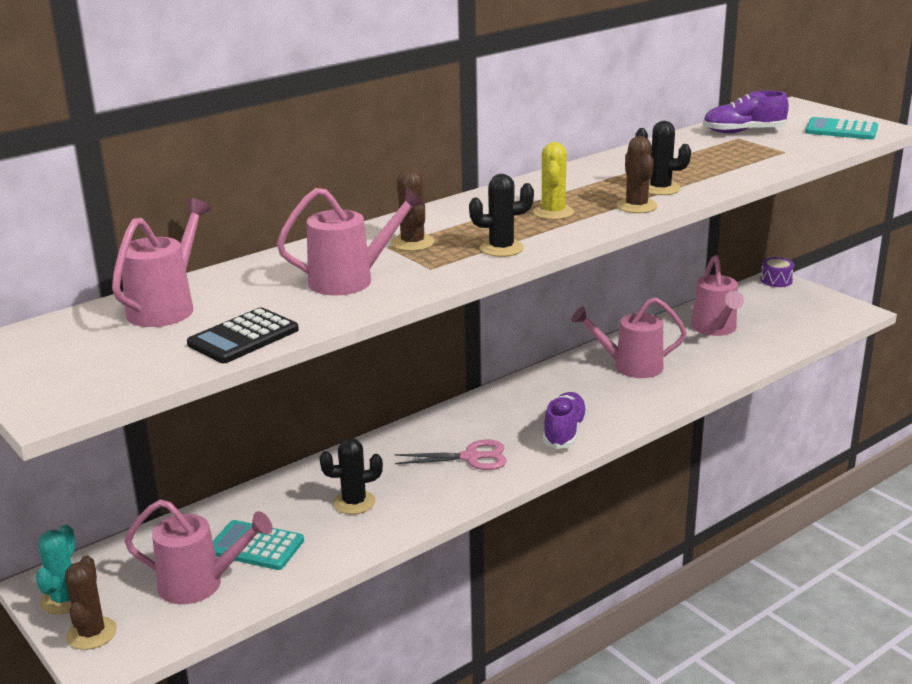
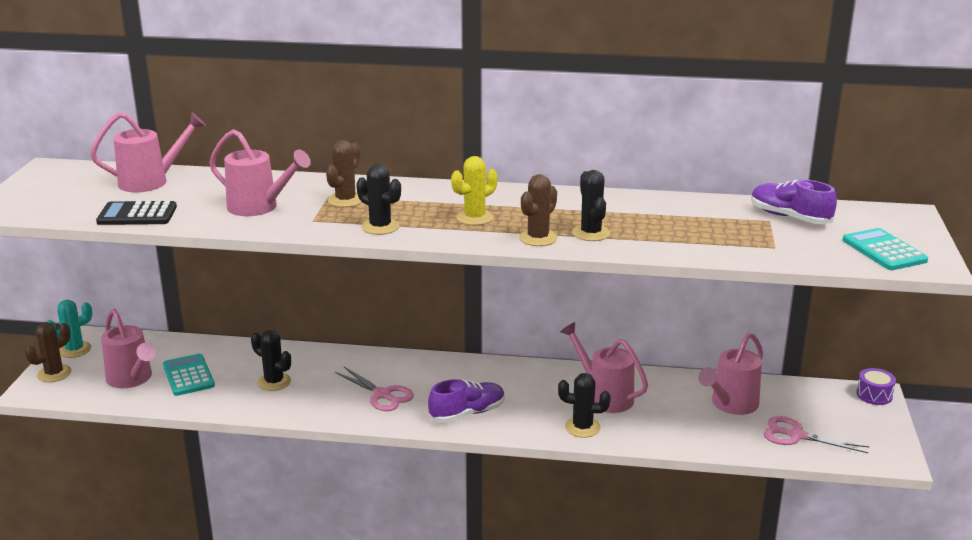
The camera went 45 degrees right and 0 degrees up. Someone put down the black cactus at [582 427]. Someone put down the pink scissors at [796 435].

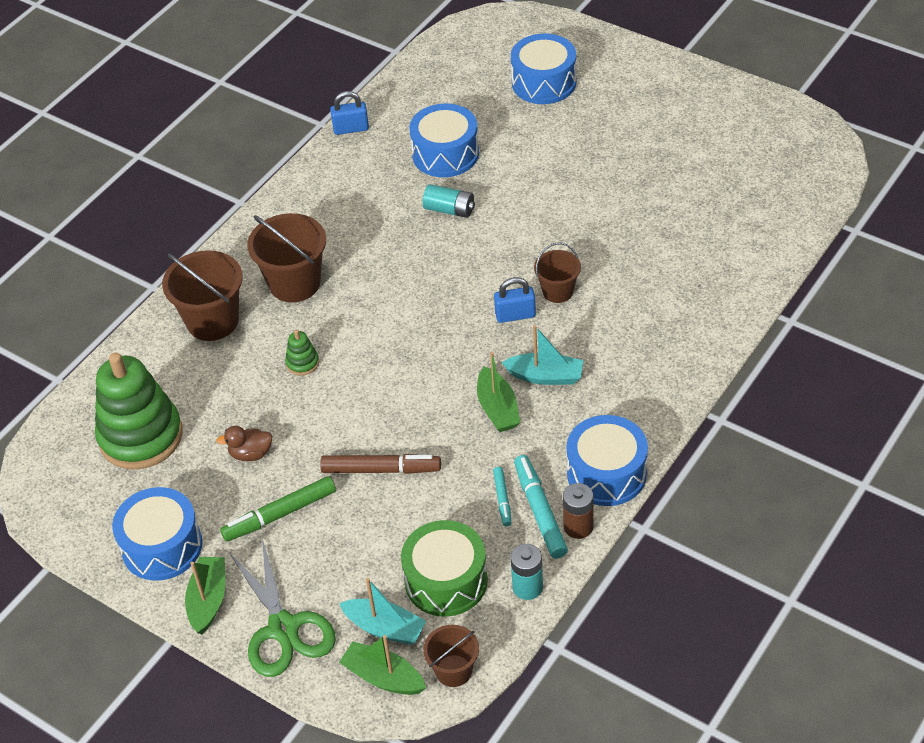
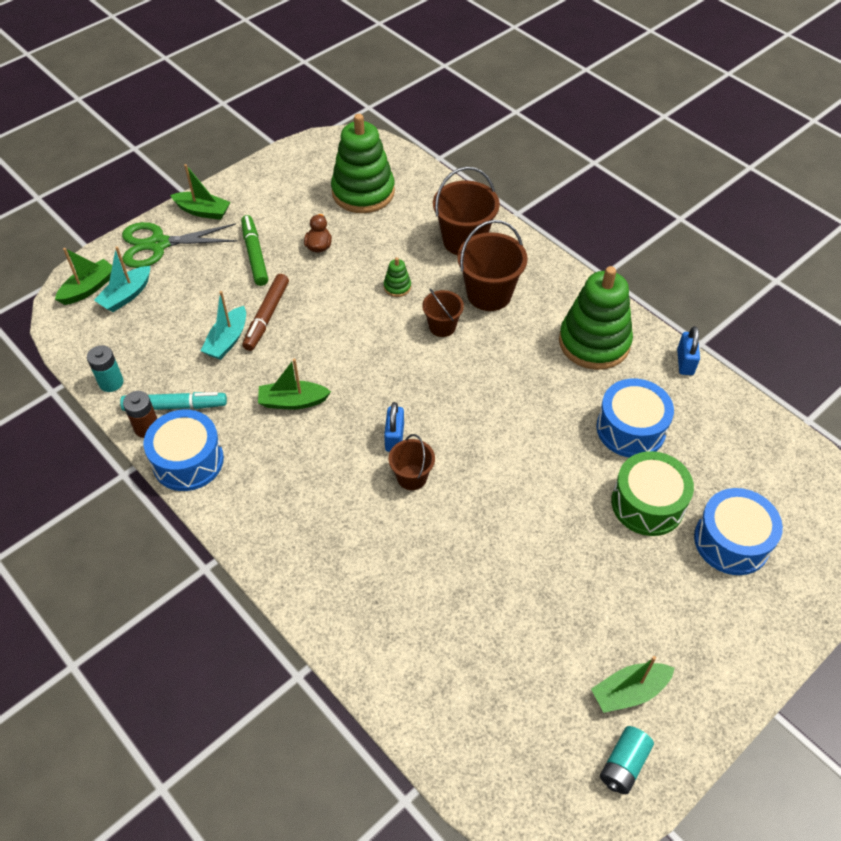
The camera went 100 degrees right and 5 degrees up. Someone took away the blue drum at [162 546]. Someone took away the turquoise marker at [502 499]. Someone put down the green stacking toy at [594 342]. Someone put down the green boat at [629 691]. Someone carried the green drum from [446 581] to [647 504]. Someone carried the turquoise battery from [449 210] to [623 764]. Someone carried the brown bucket from [453 671] to [442 326]. Someone carried the turquoise boat from [545 376] to [227 340].

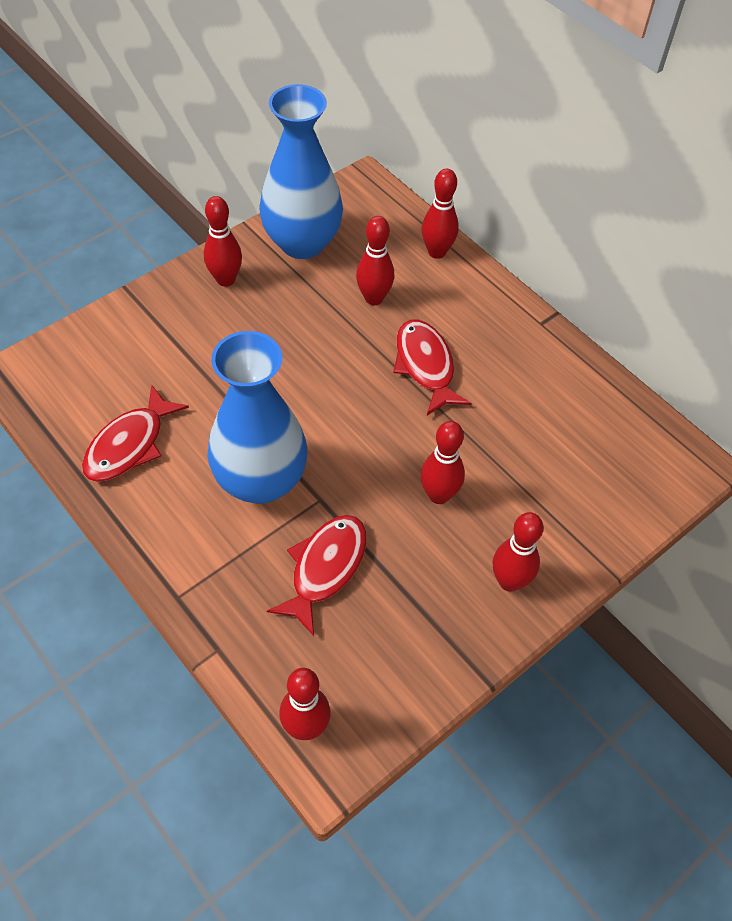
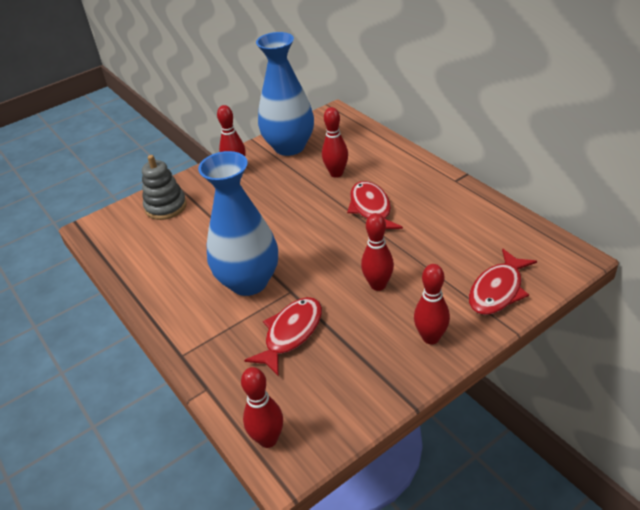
The camera went 10 degrees right and 15 degrees down. Someone took away the red bowling pin at [437 252]. Someone put down the grey stacking toy at [166 207]. Someone carried the red fish from [130 445] to [498 290].

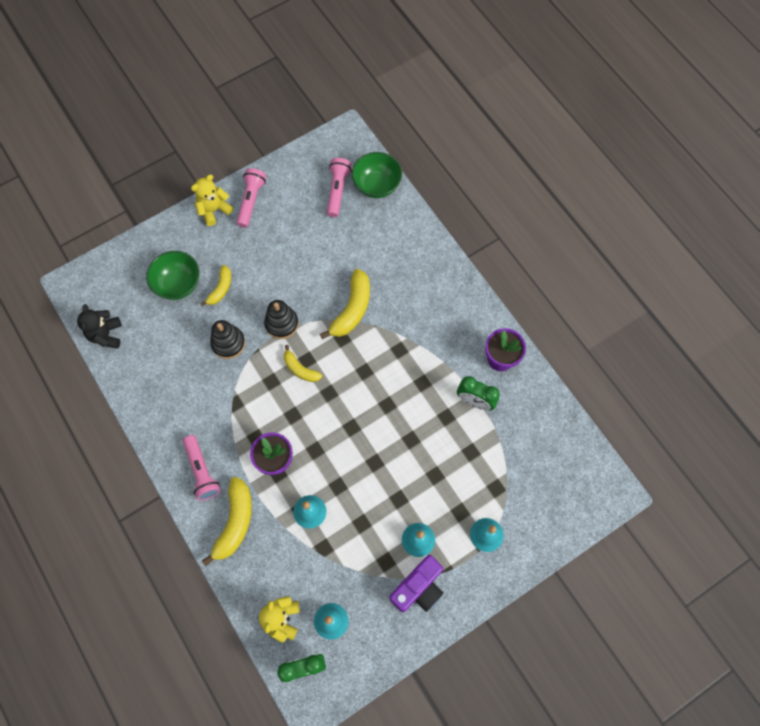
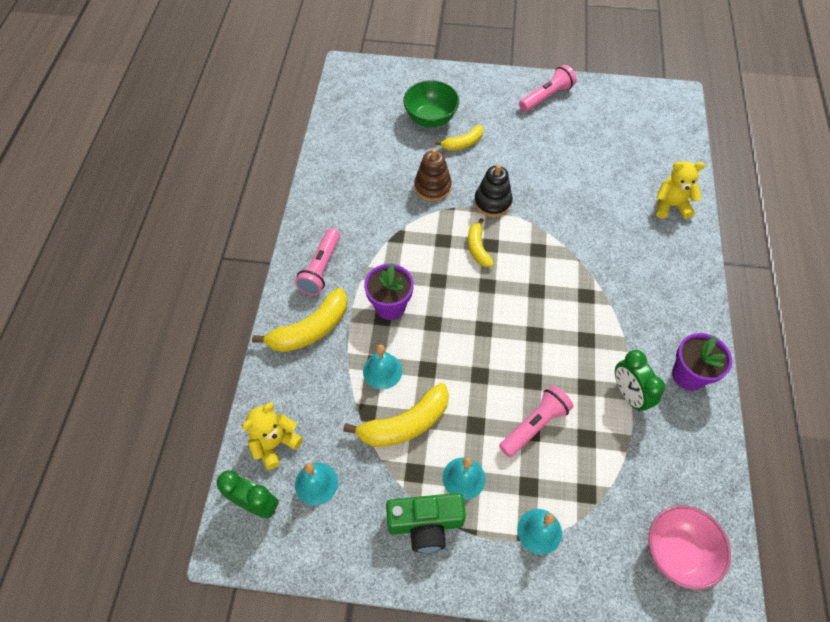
The camera went 40 degrees right and 10 degrees down. Someone took away the black teddy bear at [106 335]. Someone took away the green bowl at [377 186]. Someone put down the pink bowl at [677 552]. Someone carried the yellow teddy bear from [214 210] to [671 206]. Someone carried the yellow banana from [352 309] to [405 424]. Someone carried the pink flashlight from [337 191] to [534 425]. Someone repainted the black stacking toy at [228 343], which became the brown stacking toy at [432 187]. Someone repainted the purple camera at [418 587], which became the green camera at [425 524].

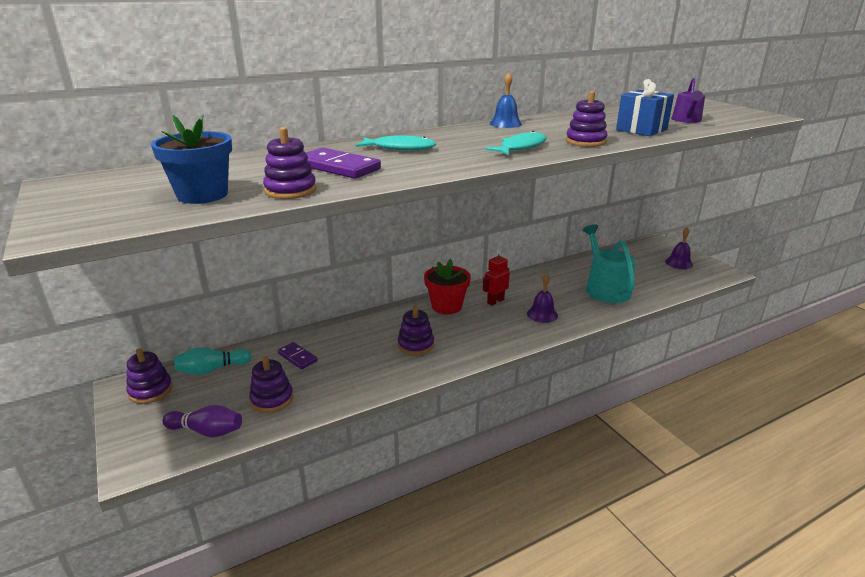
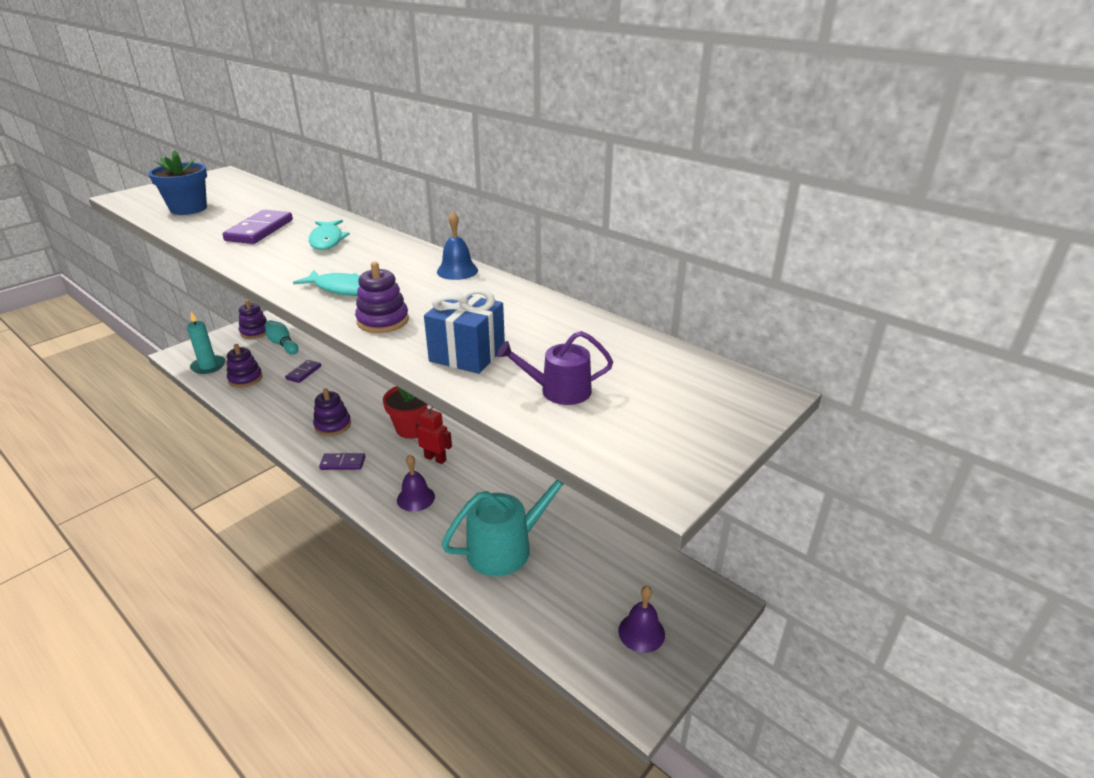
The camera went 70 degrees right and 5 degrees up. Someone took away the purple stacking toy at [290 190]. Someone put down the purple domino at [343 463]. Someone swapped the purple bowling pin at [207 431] for the turquoise candle at [208 366].

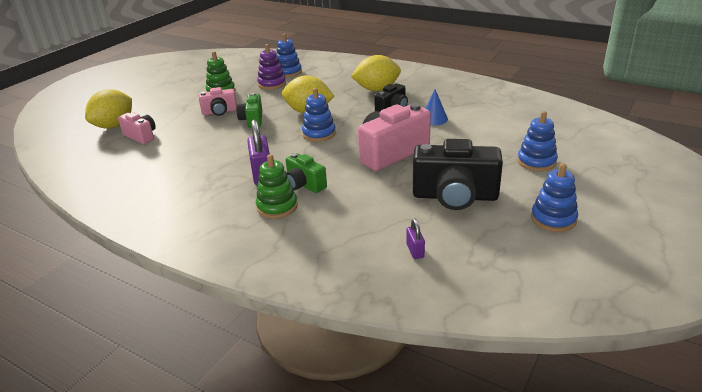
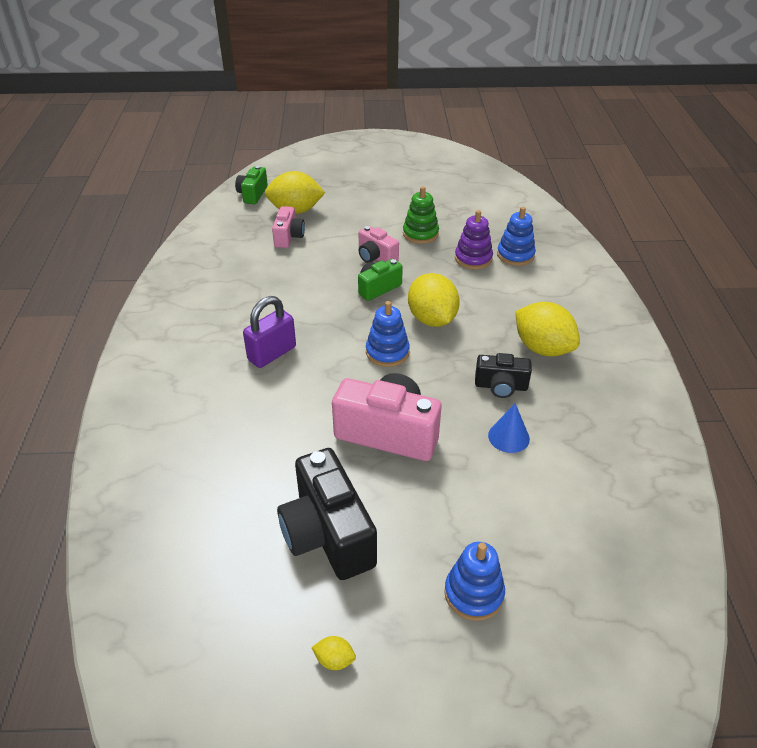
The camera went 55 degrees right and 10 degrees up. Someone took away the green stacking toy at [277 207]. Someone took away the purple padlock at [415 251]. Someone carried the green camera from [304 185] to [252 194]. Someone swapped the blue stacking toy at [553 219] for the yellow lemon at [334 660].

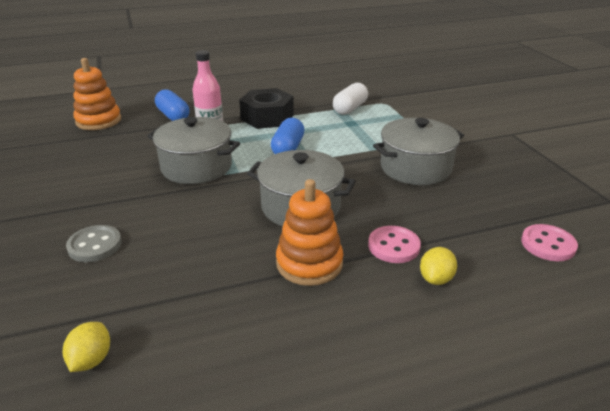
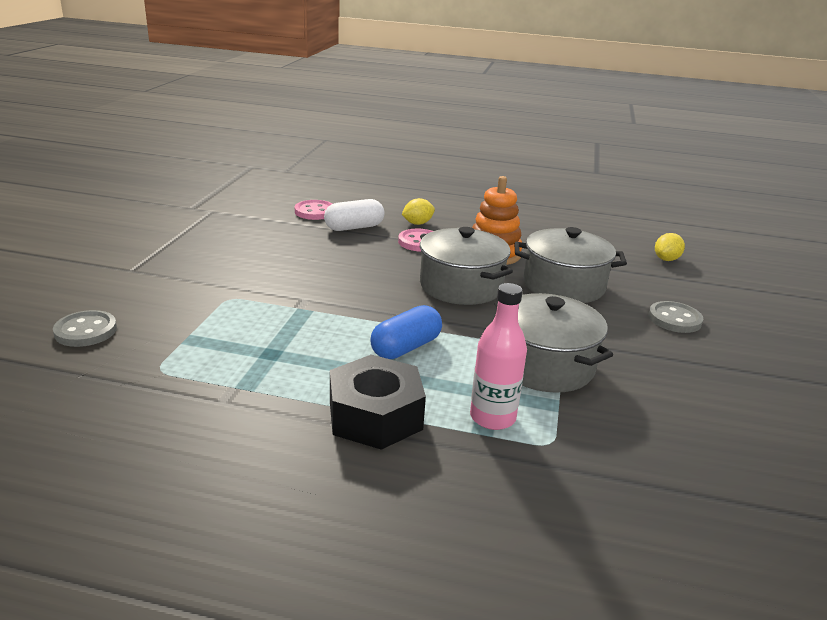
The camera went 150 degrees left and 5 degrees down. Someone took away the orange stacking toy at [98 121]. Someone took away the blue capsule at [173 116]. Someone put down the grey button at [86 331]. Someone carried the white capsule from [350 108] to [354 227]. Someone carried the grey pot from [415 168] to [563 285].

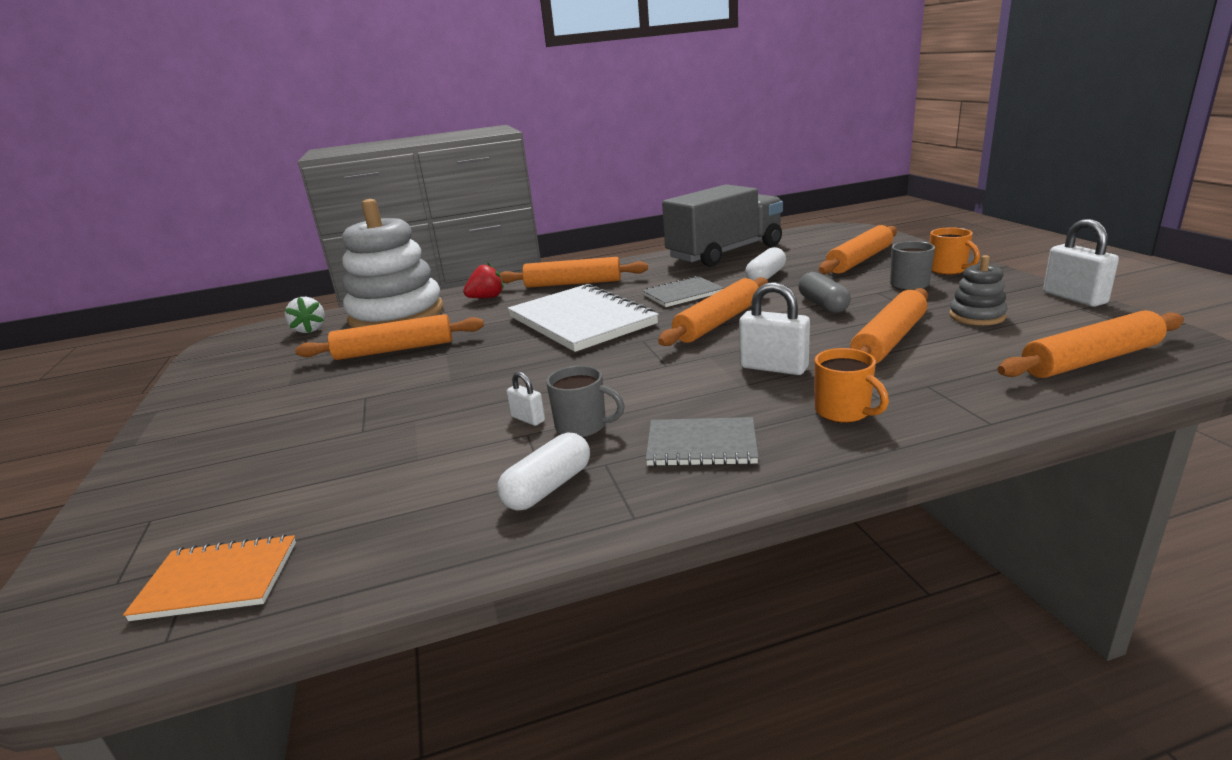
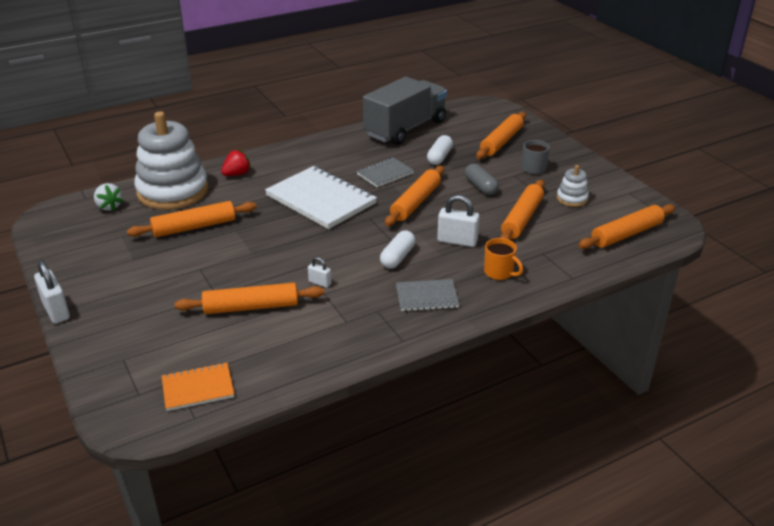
The camera went 15 degrees left and 10 degrees up. Someone took away the grey mug at [582 427]. Someone took away the orange mug at [948 270]. Someone carried the white capsule from [548 487] to [397 257]. Someone carried the orange rolling pin from [573 283] to [251 307]. Someone carried the white padlock from [1074 298] to [56 311]. Someone repainted the grey stacking toy at [977 316], which became the white stacking toy at [572 199].

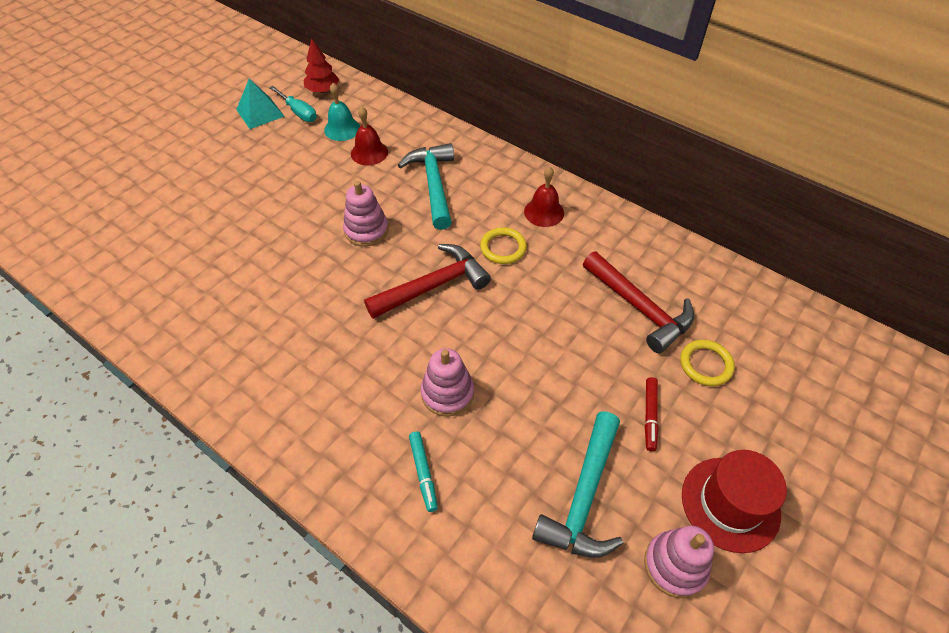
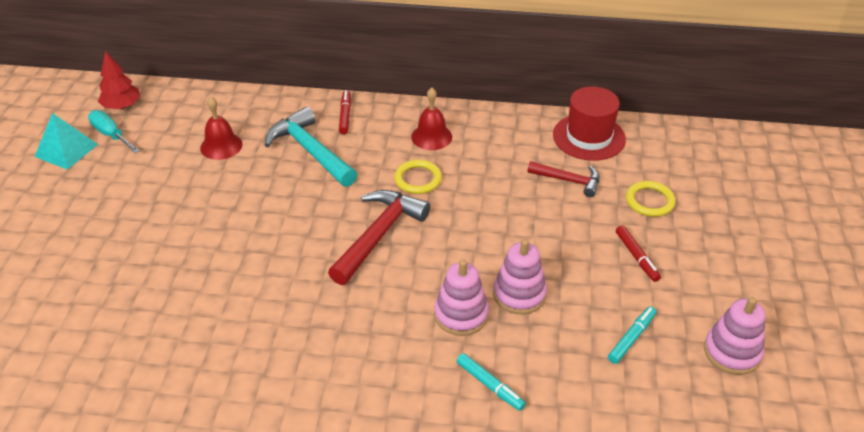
The camera went 30 degrees left and 10 degrees down. Someone took away the turquoise bell at [342 129]. Someone put down the red marker at [345 115]. Someone carried the pink stacking toy from [366 230] to [519 294]. Someone carried the red hat from [730 504] to [589 137]. Someone swapped the turquoise hammer at [584 496] for the turquoise marker at [631 338]. Someone rotated the turquoise screwdriver at [298 112] by 150 degrees counterclockwise. Someone scaled the red hammer at [639 308] by 0.60.

